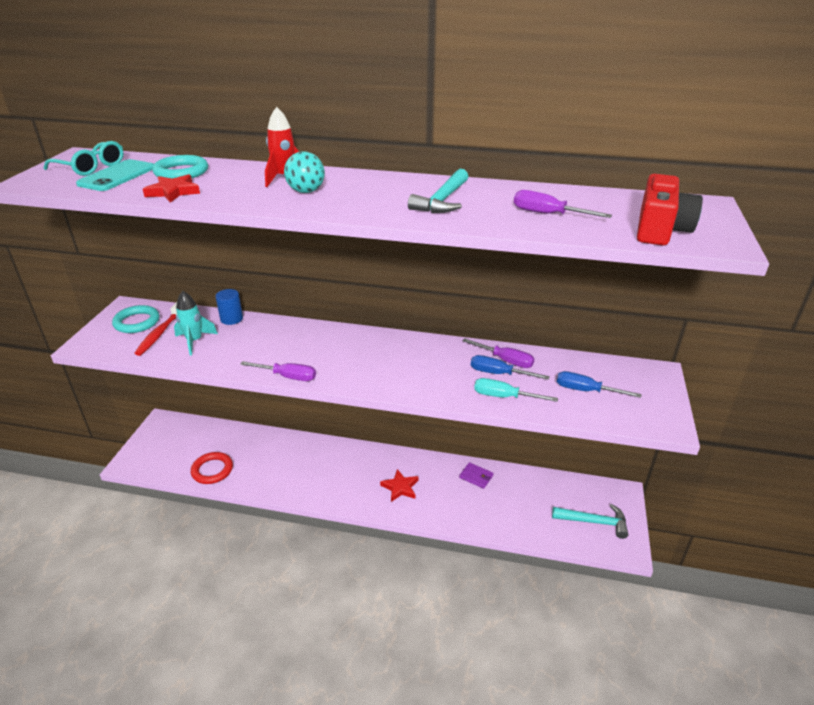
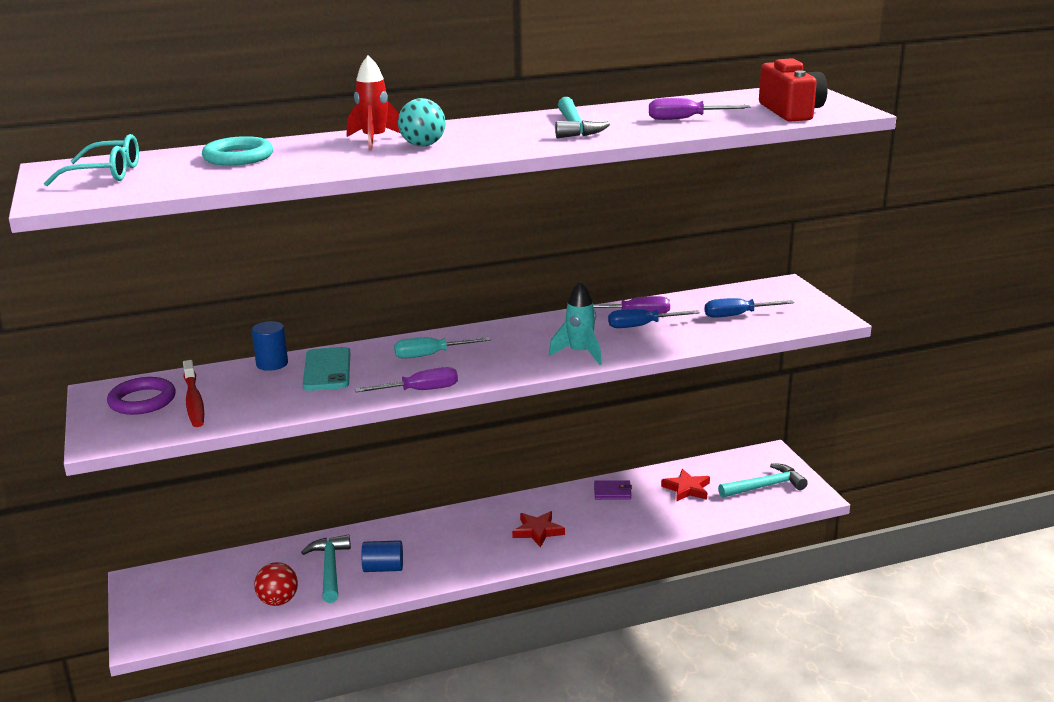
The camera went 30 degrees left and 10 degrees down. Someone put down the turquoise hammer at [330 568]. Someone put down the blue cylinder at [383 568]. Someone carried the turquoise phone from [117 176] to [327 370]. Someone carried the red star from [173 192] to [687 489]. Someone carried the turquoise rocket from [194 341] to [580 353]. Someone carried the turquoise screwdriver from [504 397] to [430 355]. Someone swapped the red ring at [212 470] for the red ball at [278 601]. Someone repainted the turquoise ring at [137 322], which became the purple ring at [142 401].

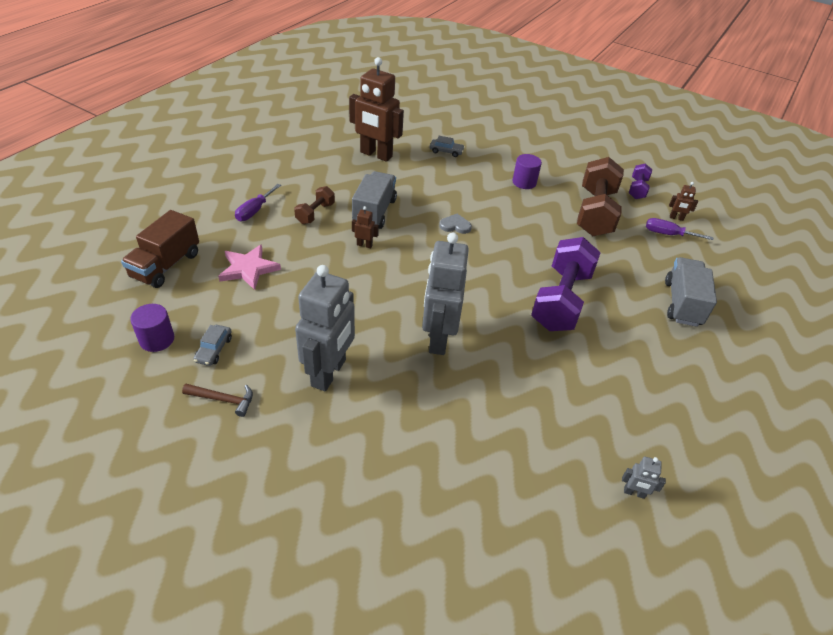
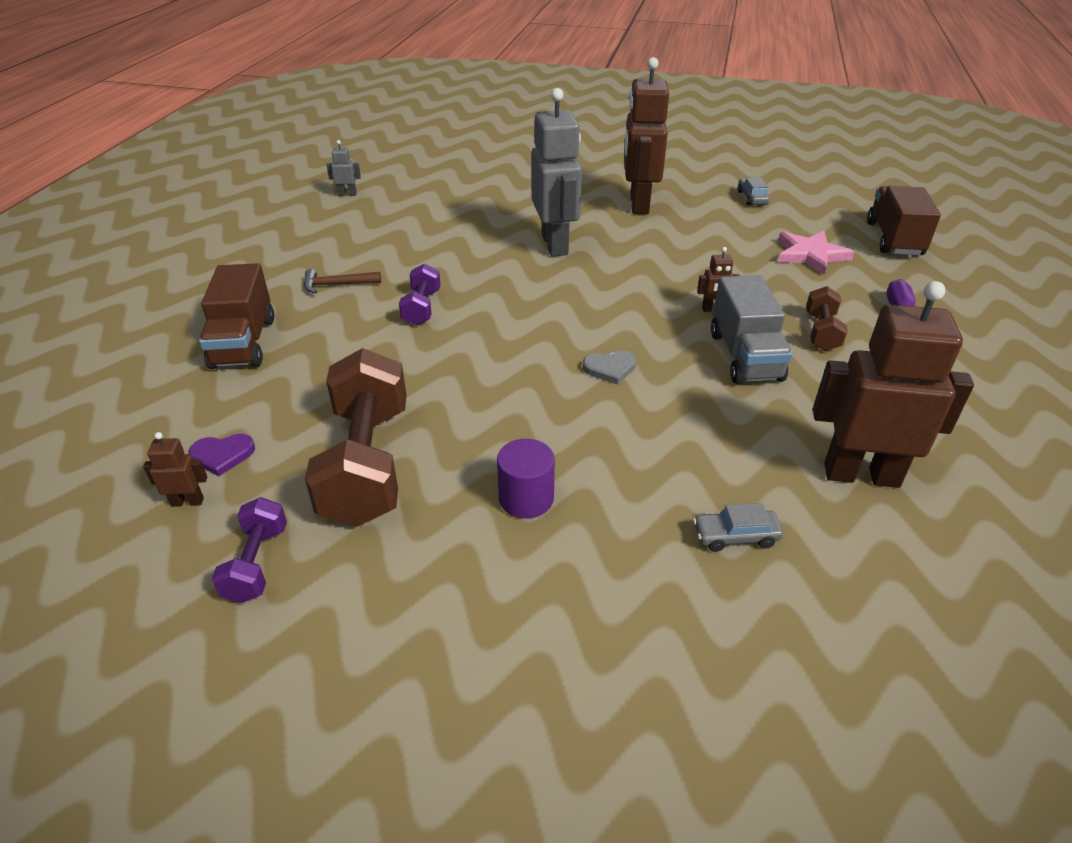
The camera went 165 degrees right and 5 degrees down. Someone took away the purple cylinder at [157 339]. Someone carried the brown hammer from [223 400] to [337 285]. Someone swapped the purple screwdriver at [668 234] for the purple heart at [222 455]. Someone repainted the grey robot at [329 373], which became the brown robot at [638 204]. Someone repainted the grey truck at [682 303], which became the brown truck at [243 342]. Someone scaled the purple dumbbell at [561 300] by 0.49.

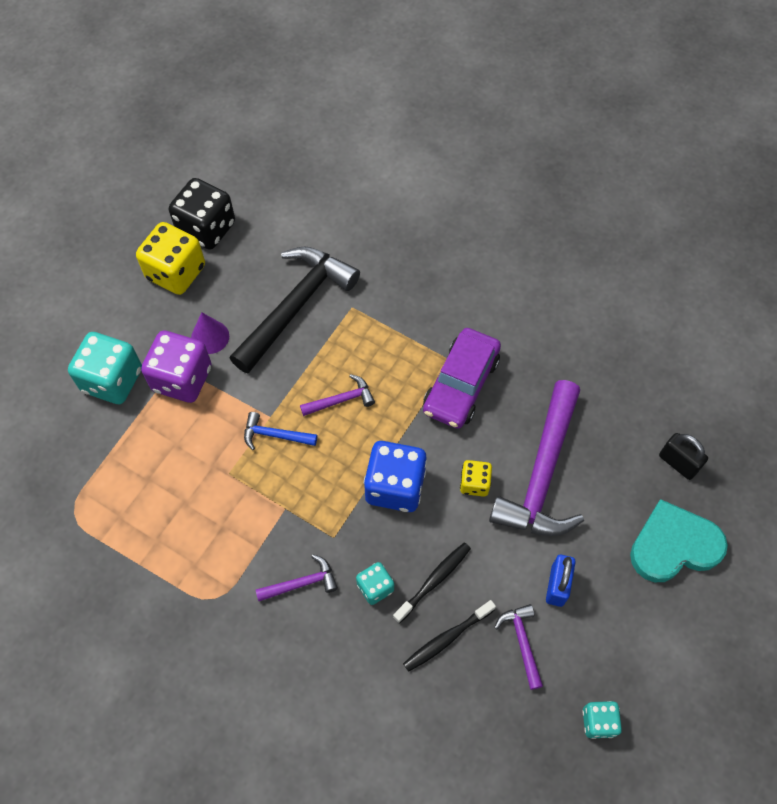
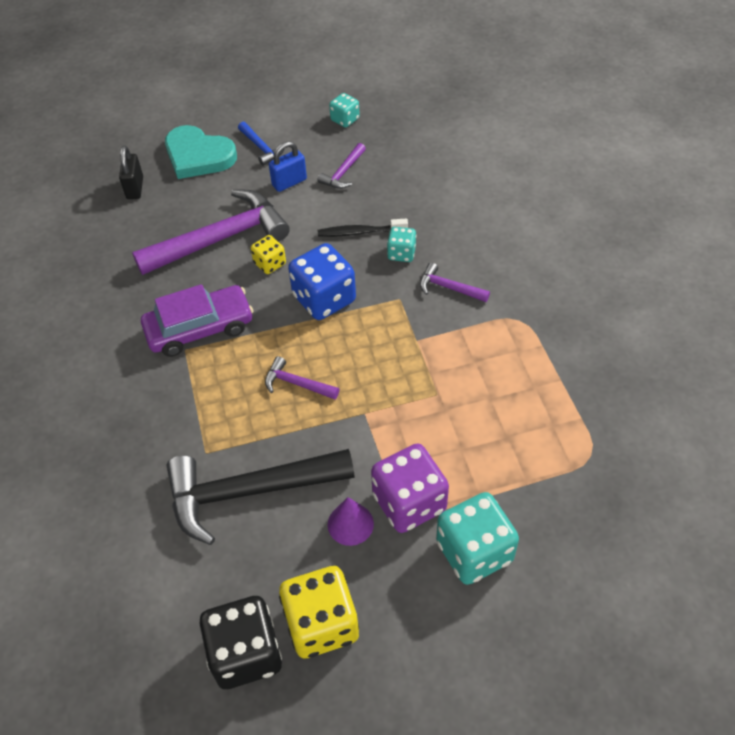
The camera went 135 degrees left and 10 degrees down. Someone took away the black toothbrush at [446 638]. Someone carried the blue hammer from [275 435] to [261 148].

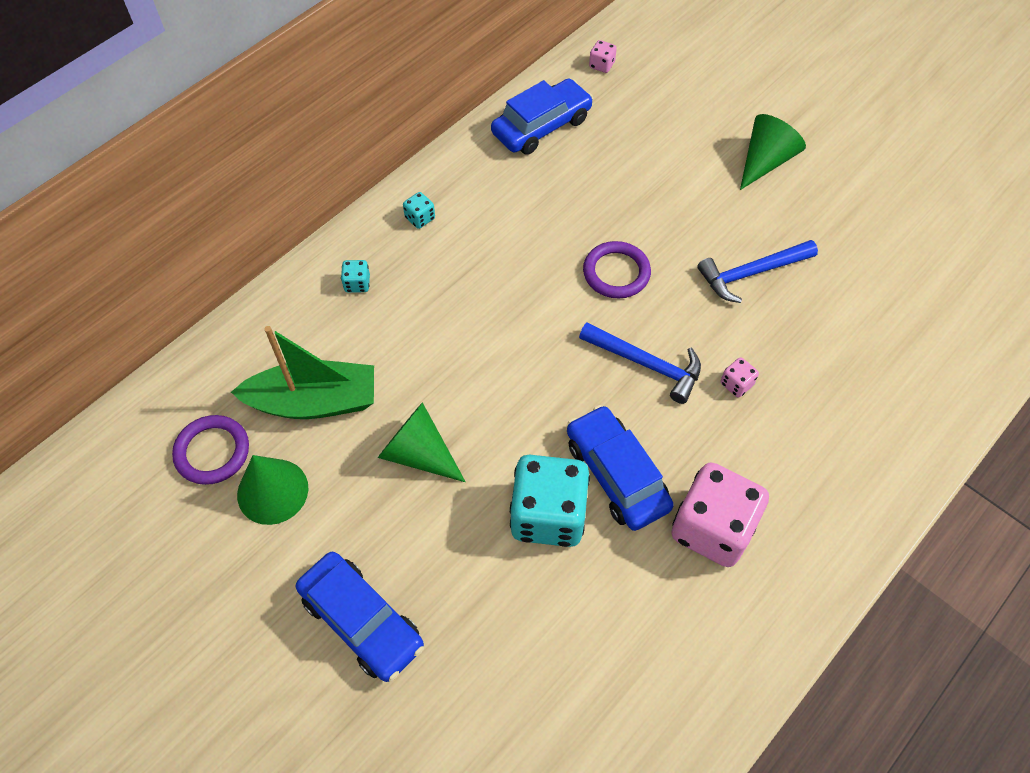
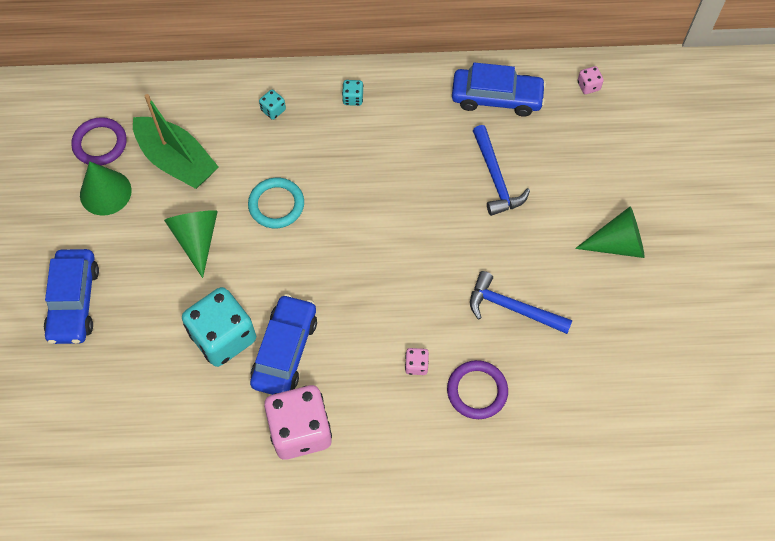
The camera went 45 degrees right and 5 degrees up. Someone put down the turquoise ring at [276 205]. Someone carried the blue hammer from [646 364] to [495 178]. Someone carried the purple ring from [616 272] to [477 391].

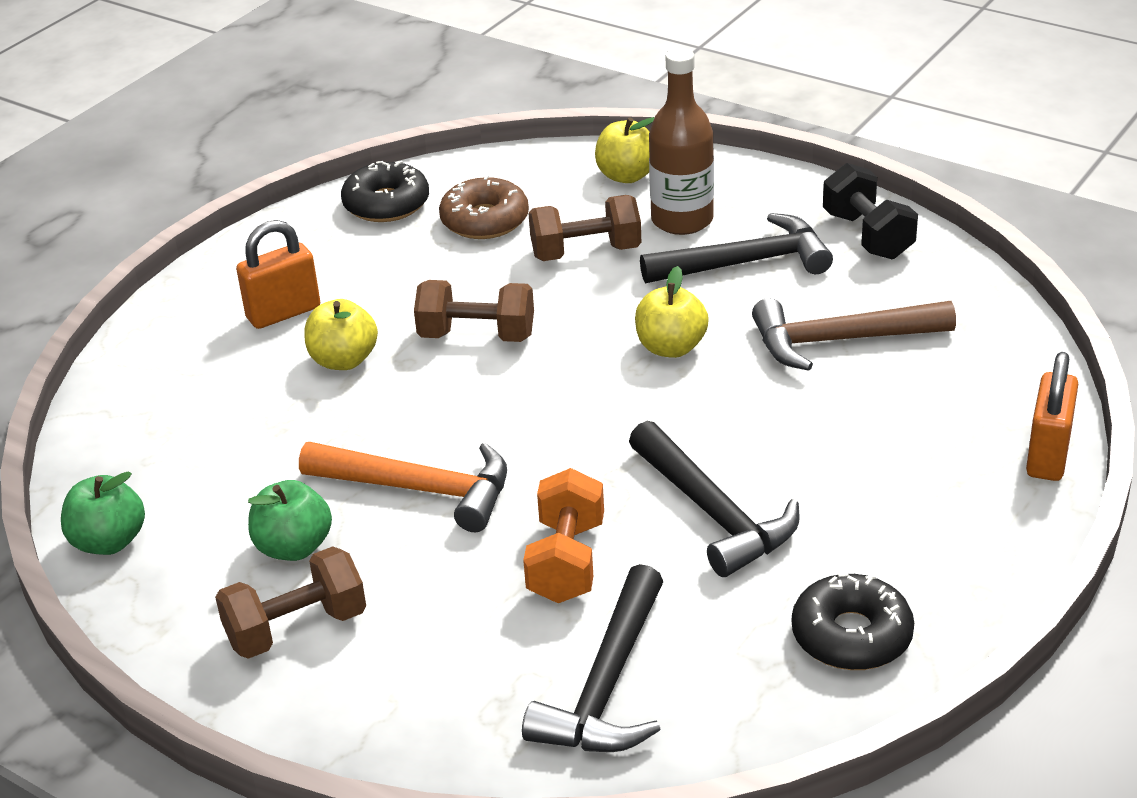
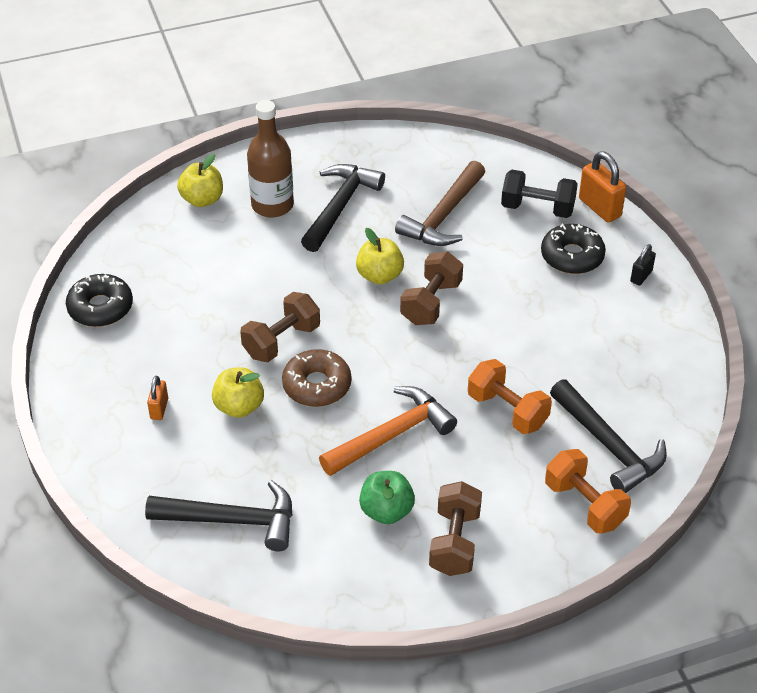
The camera went 55 degrees left and 10 degrees up. Someone took away the green apple at [109 542]. Someone put down the orange dumbbell at [584 504]. Someone put down the black padlock at [641 276]. Someone carried the brown donut from [485 220] to [317 385]. Someone carried the brown dumbbell from [586 252] to [431 303]. Someone carried the black hammer from [713 513] to [232 520]. Someone carried the black donut from [851 635] to [572 256]. Someone carried the black dumbbell from [867 235] to [537 208]. Someone scaled the orange padlock at [283 313] by 0.57.

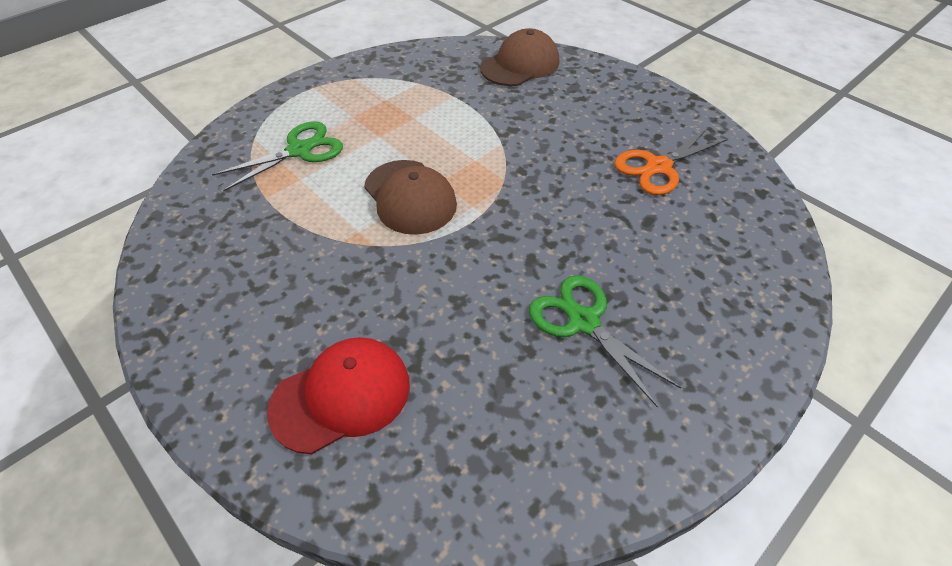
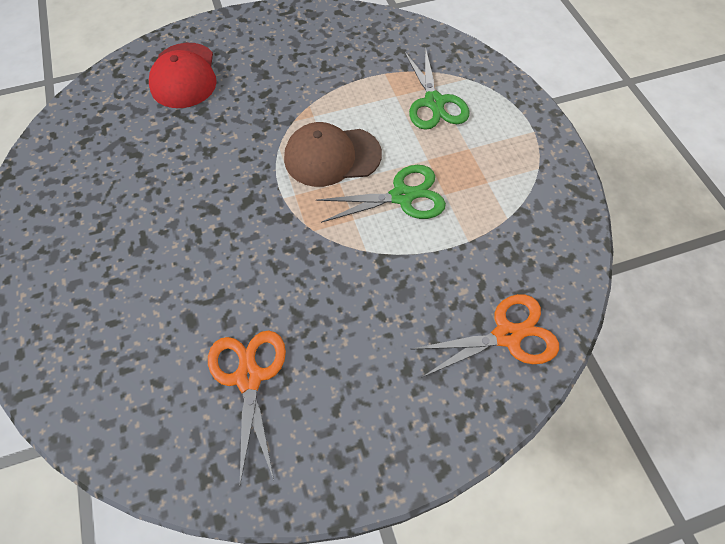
The camera went 115 degrees right and 10 degrees up. Someone carried the green scissors from [583 322] to [402 196]. Someone swapped the brown cap at [520 65] for the orange scissors at [507 335].

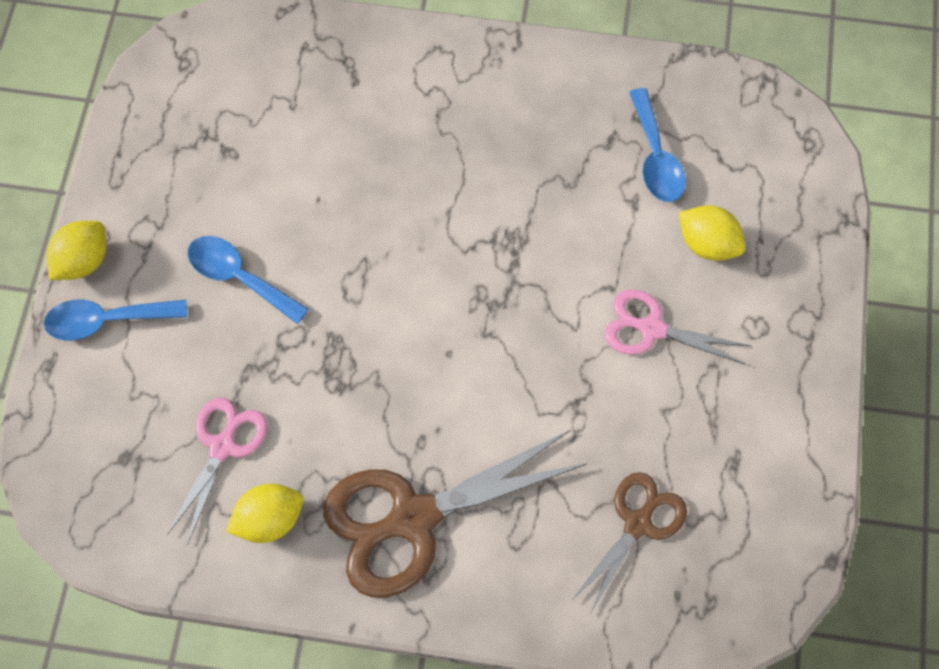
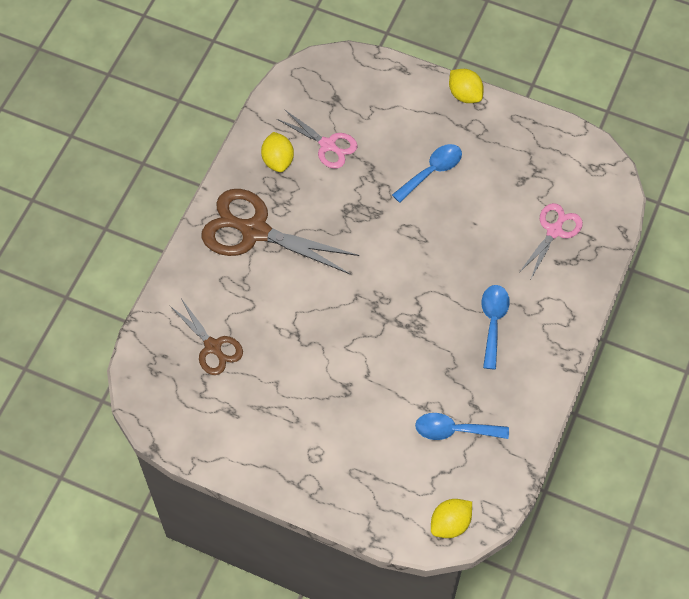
The camera went 105 degrees right and 5 degrees down. Someone carried the blue spoon from [106 320] to [493 322]. Someone carried the pink scissors from [652 328] to [554 231]. Someone carried the yellow lemon from [707 244] to [450 523]. Someone rotated the brown scissors at [414 518] by 60 degrees counterclockwise.

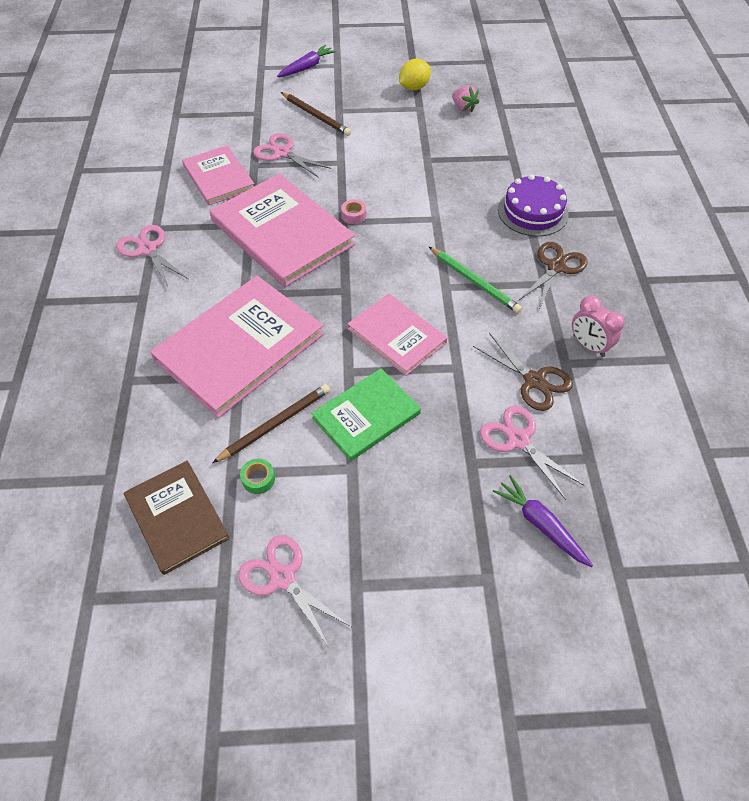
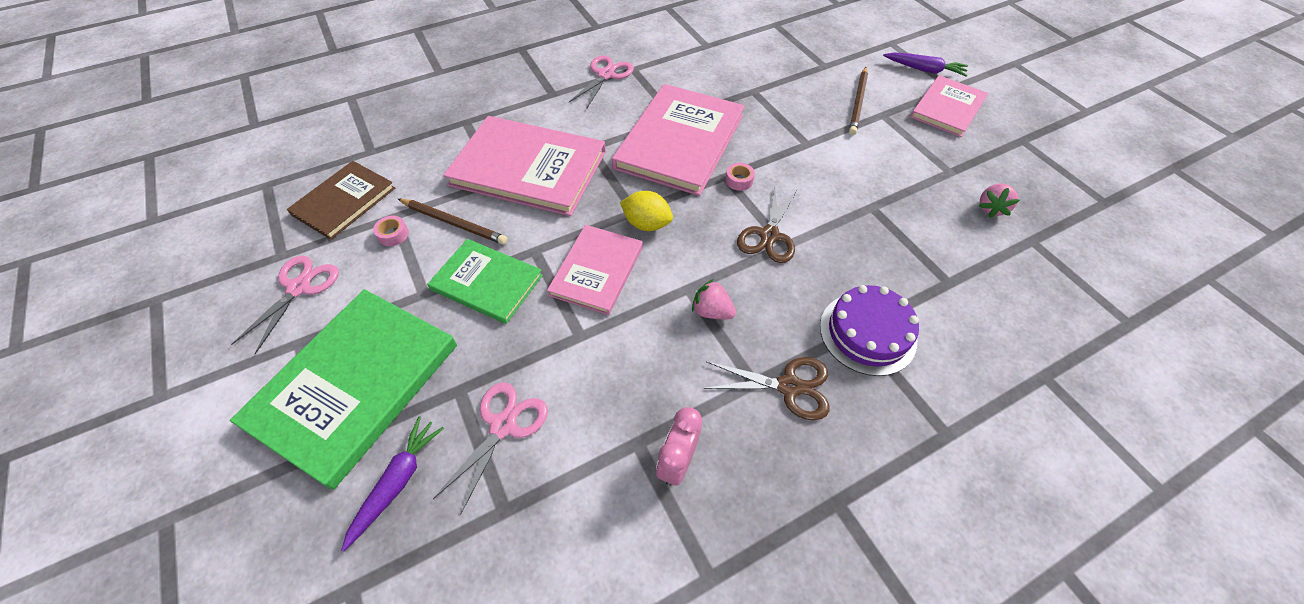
The camera went 65 degrees right and 0 degrees up. Someone took away the pink scissors at [282 153]. Someone put down the green book at [354 384]. Someone carried the pink book from [219 177] to [947 108]. Someone carried the yellow lemon from [414 87] to [646 224]. Someone carried the brown scissors from [534 380] to [769 235]. Someone swapped the green pencil at [474 281] for the pink strawberry at [711 311]. Someone repainted the green tape at [258 479], which became the pink tape at [393 234].

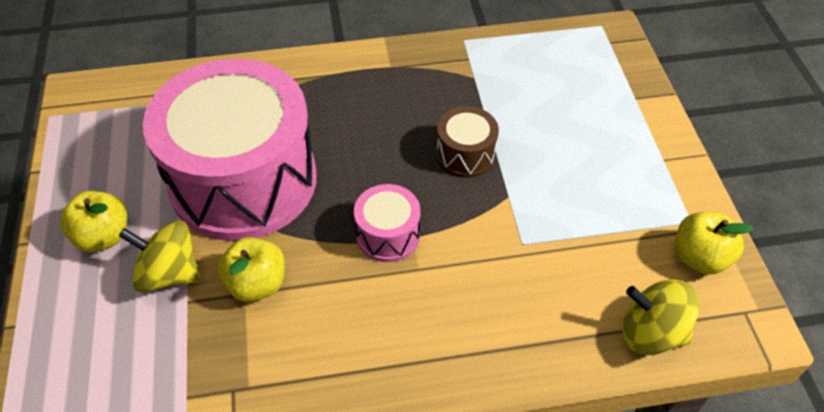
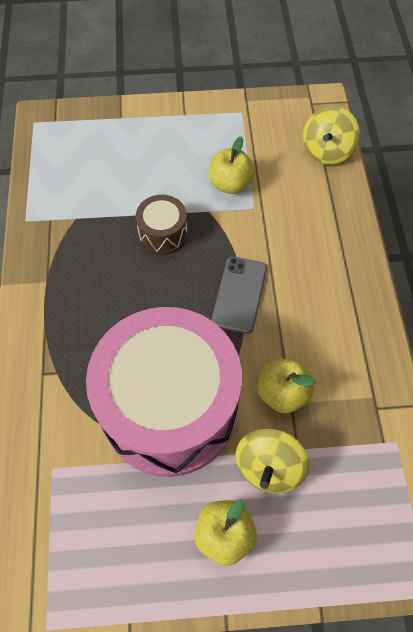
The camera went 85 degrees left and 10 degrees up. Someone carried the yellow apple from [699 257] to [230 184]. Someone swapped the pink drum at [388 235] for the grey phone at [239 294].

